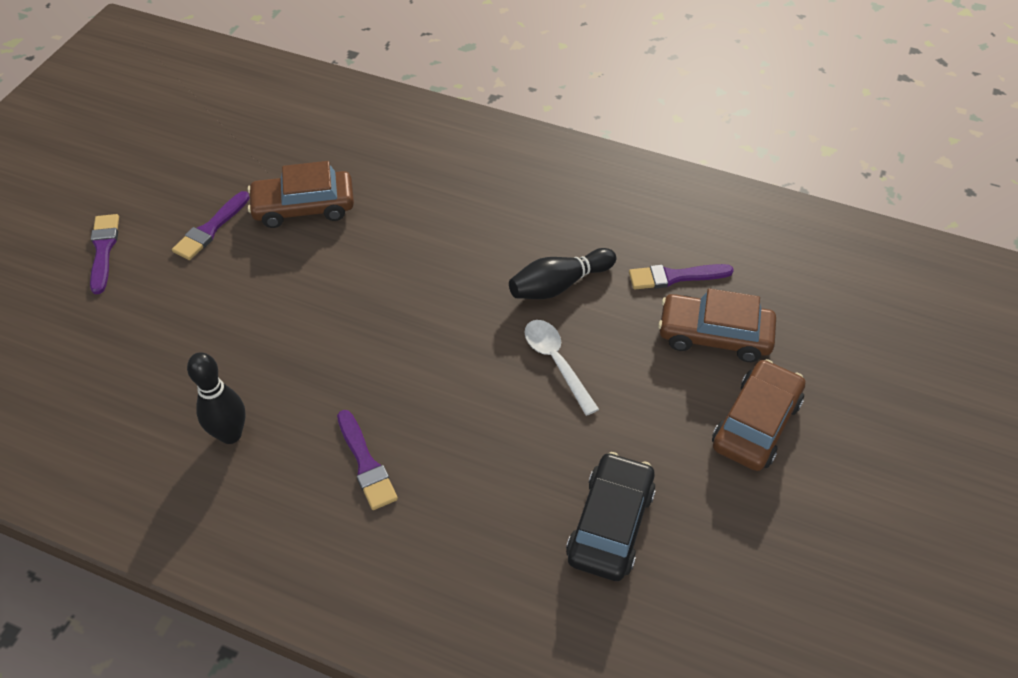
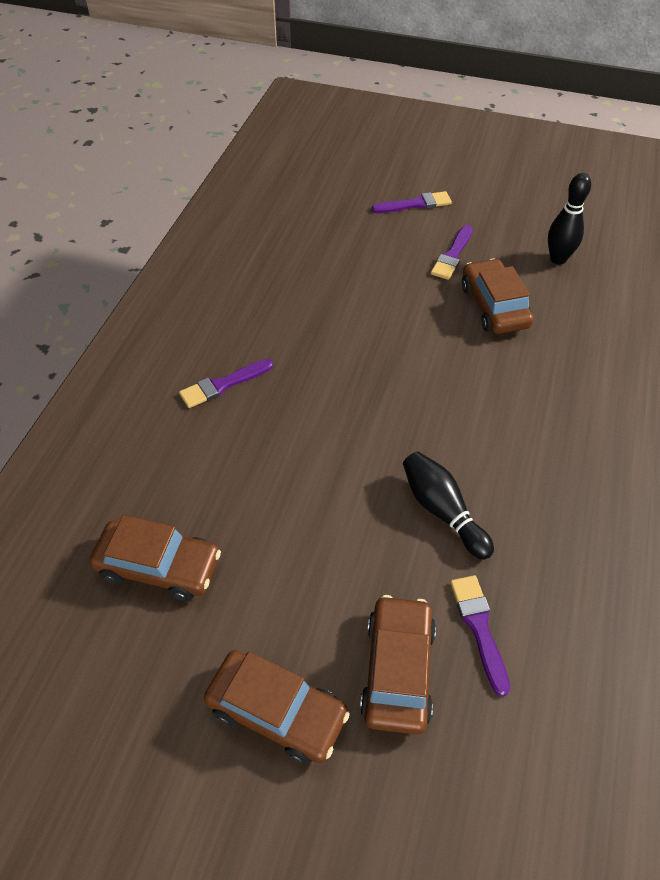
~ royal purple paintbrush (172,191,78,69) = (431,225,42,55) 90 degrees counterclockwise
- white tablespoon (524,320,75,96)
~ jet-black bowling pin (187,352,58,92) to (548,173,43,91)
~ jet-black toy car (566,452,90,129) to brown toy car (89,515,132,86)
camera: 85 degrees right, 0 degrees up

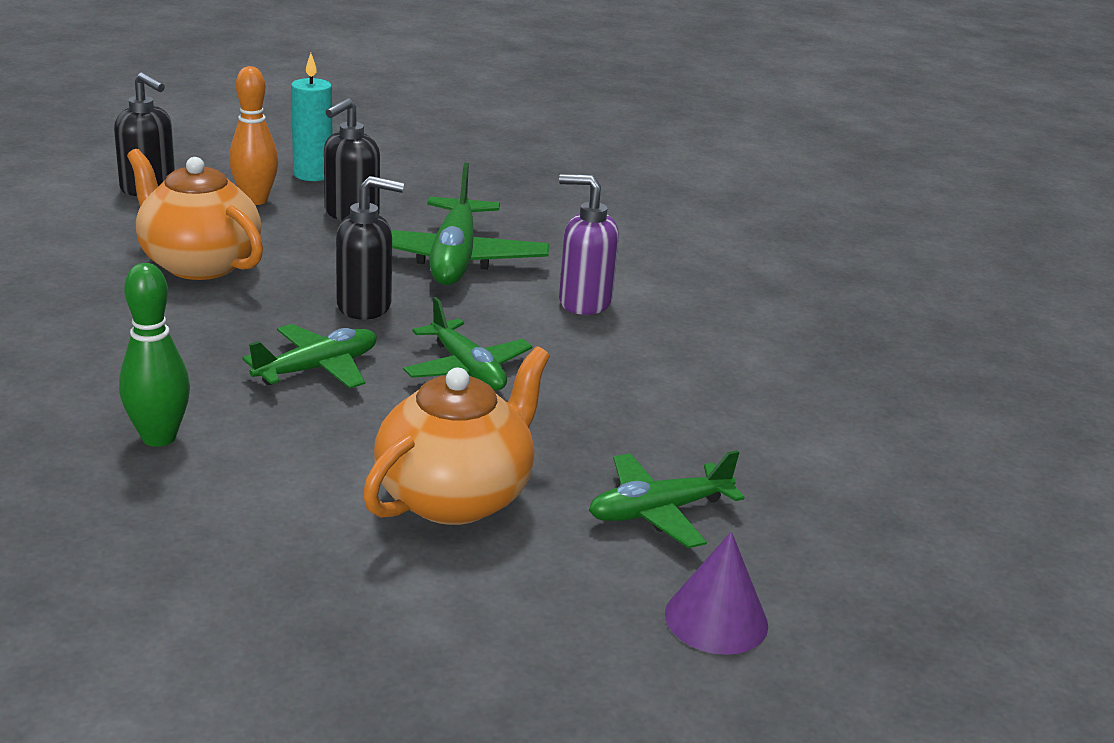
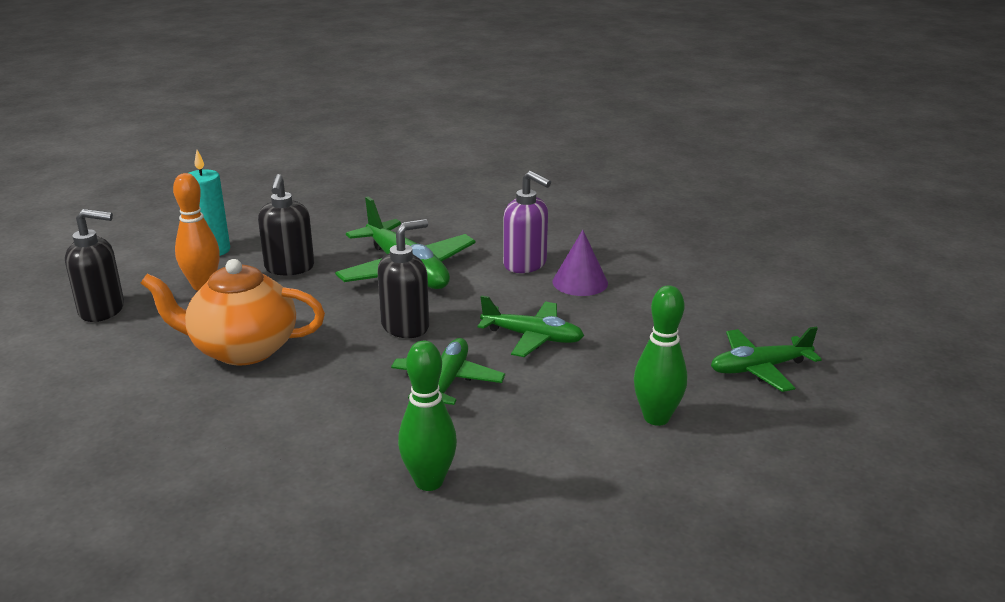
~ royal purple pump bottle (559,174,60,141) = (503,171,48,102) 120 degrees counterclockwise
~ orange tea pot (363,347,187,178) to green bowling pin (634,285,53,141)
~ green toy plane (589,450,156,98) = (711,327,111,65) 45 degrees clockwise
~ royal purple cone (665,532,103,123) to (552,230,56,66)
camera: 35 degrees left, 0 degrees up

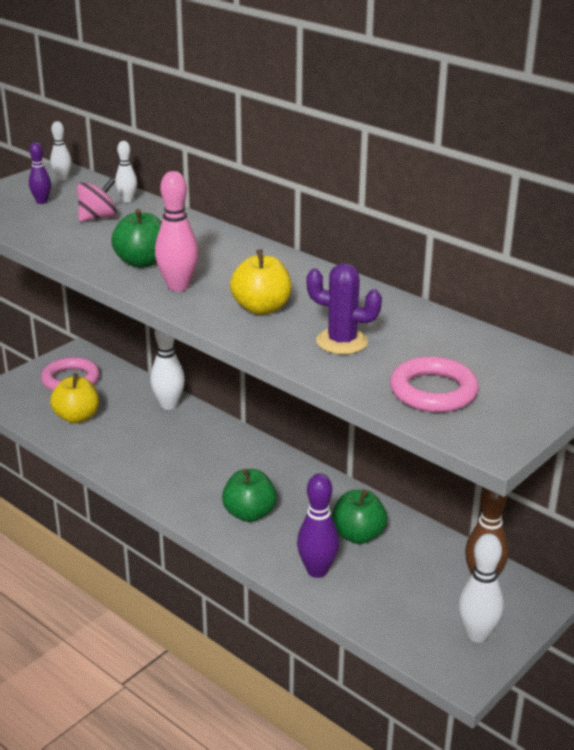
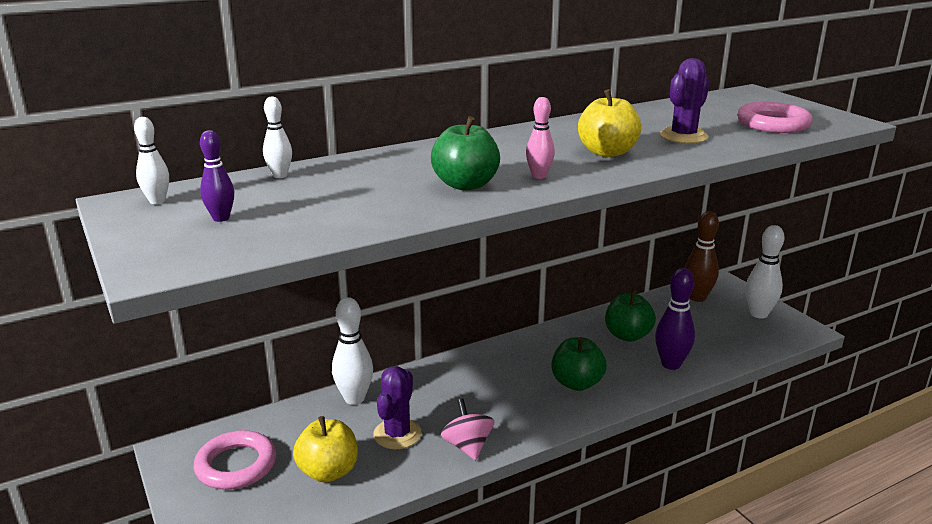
~ pink bowling pin (155,171,44,120) = (526,97,29,82) x0.59
~ pink whirligig (77,178,40,44) to (441,398,53,62)
+ royal purple saguaro cactus (373,366,48,83)
camera: 70 degrees left, 5 degrees down

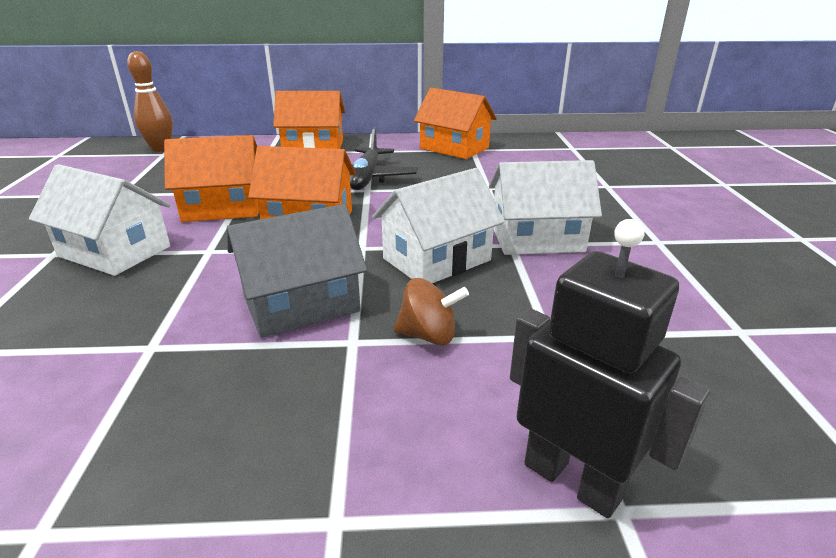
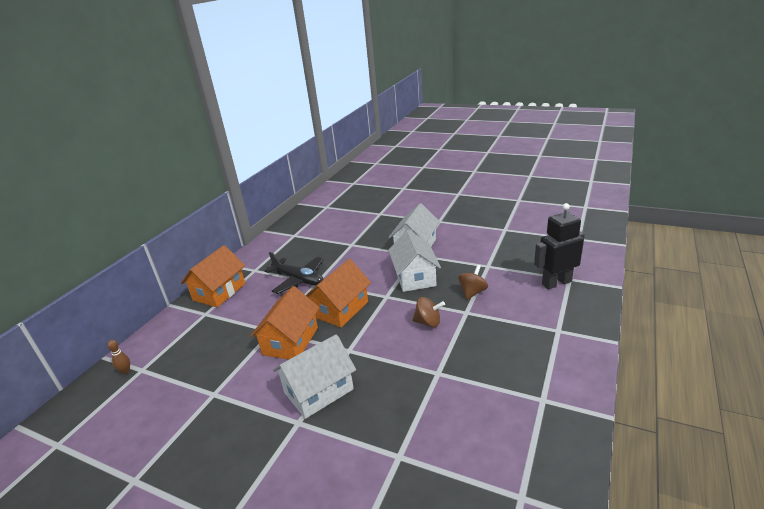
~ brown bowling pin (127,51,46,101) = (107,340,23,34) x0.49
- orange cottage (414,88,83,71)
~ grey cottage (227,204,140,134) to brown whirligig (412,297,33,30)
camera: 60 degrees left, 0 degrees up

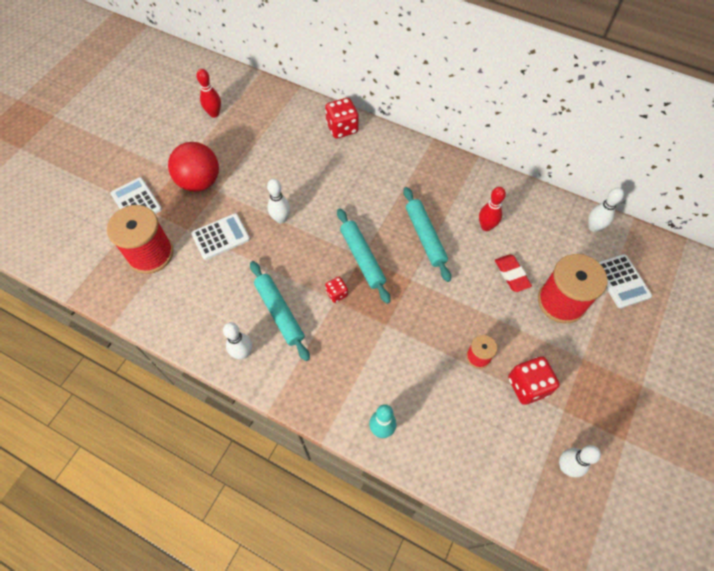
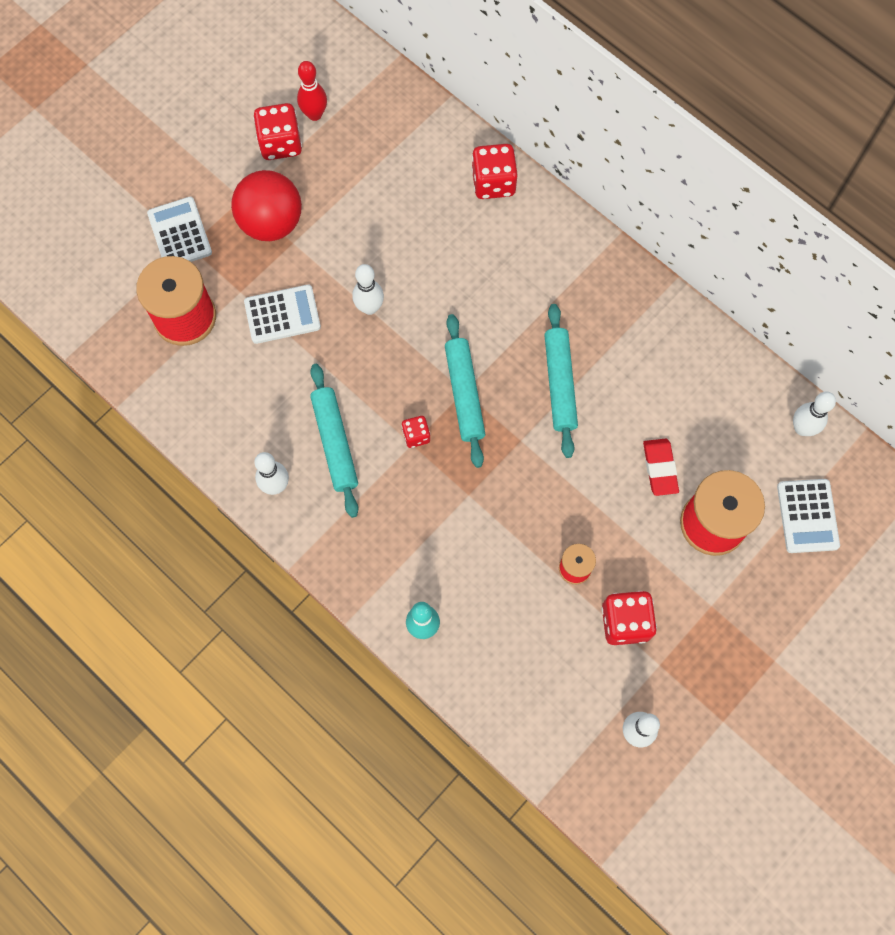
- crimson bowling pin (479,187,27,44)
+ crimson game die (253,103,49,57)
camera: 15 degrees right, 10 degrees up

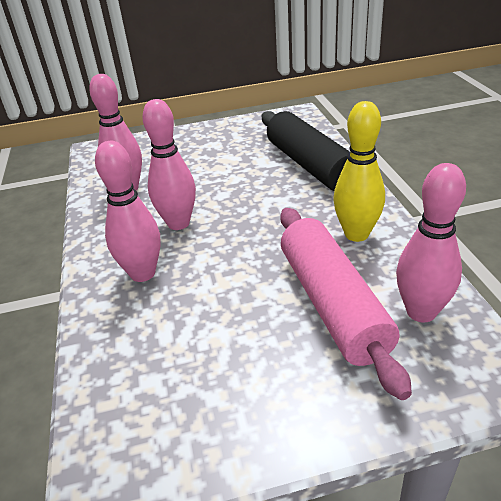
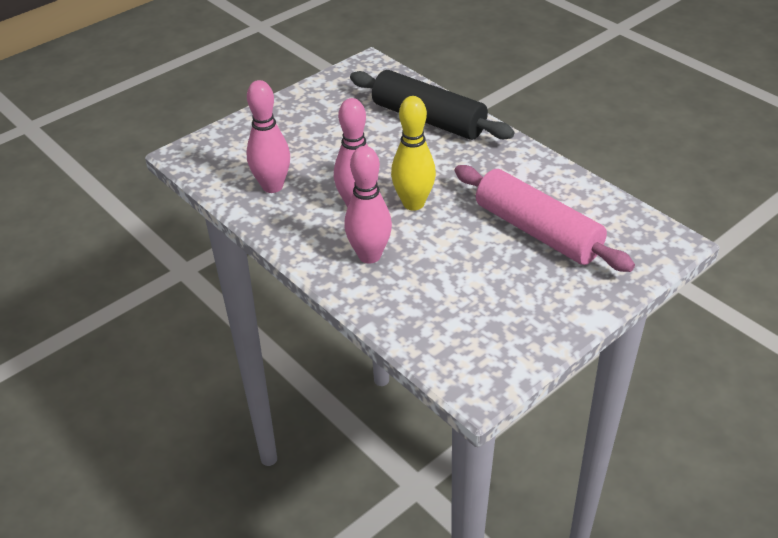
~ golden bowling pin (333,101,52,141) to (391,96,45,115)
- pink bowling pin (396,163,70,159)
camera: 30 degrees left, 5 degrees up

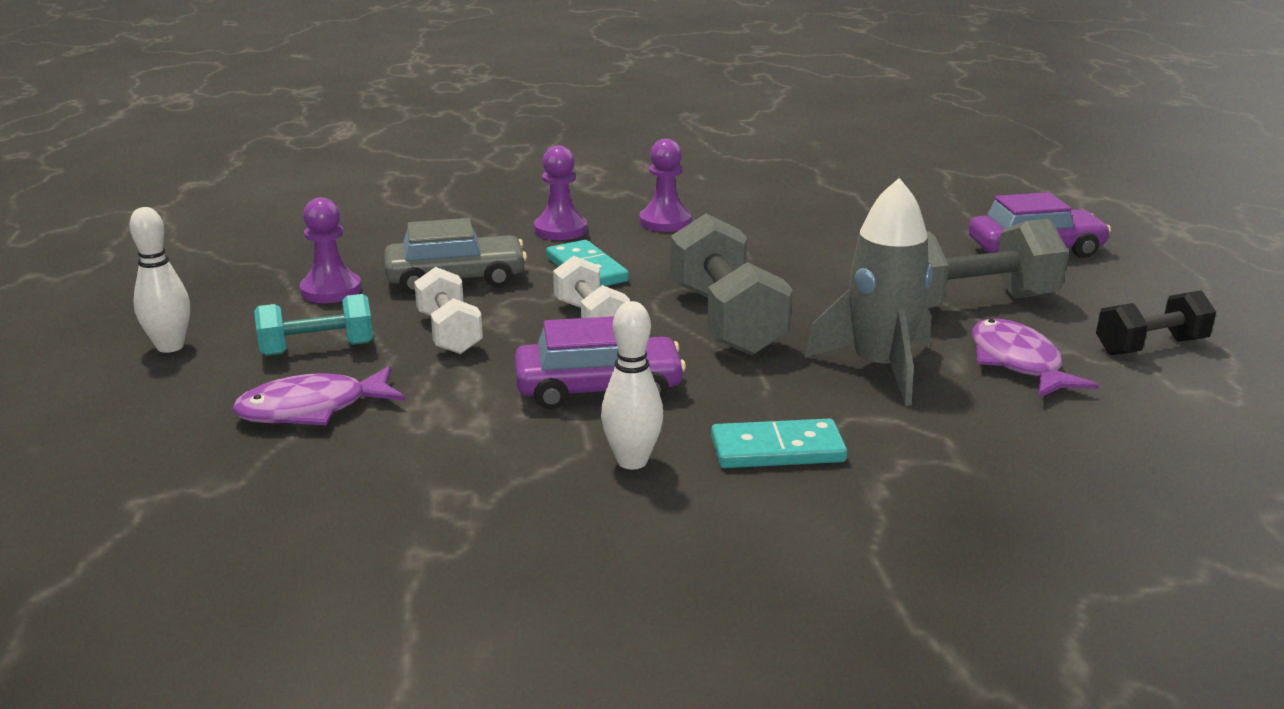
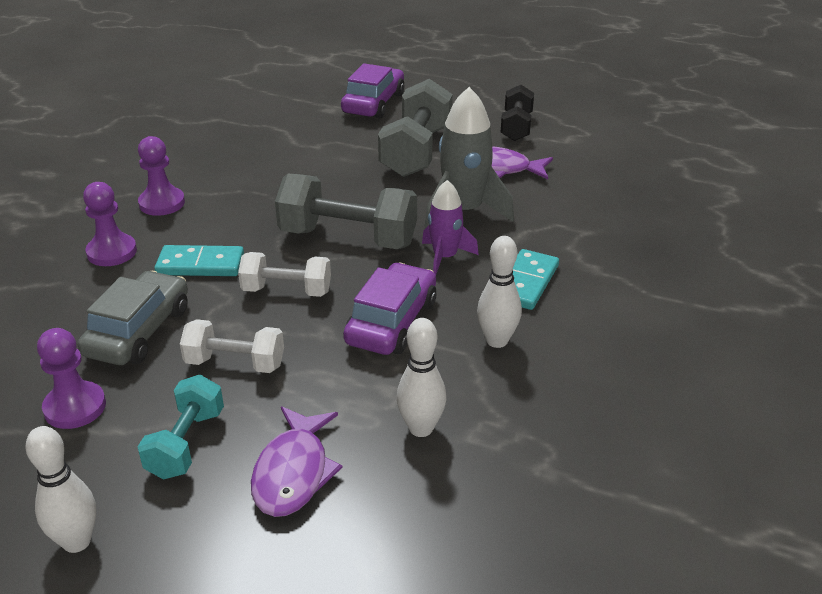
+ royal purple rocket (422,180,57,95)
+ white bowling pin (397,318,49,119)
camera: 60 degrees left, 10 degrees up

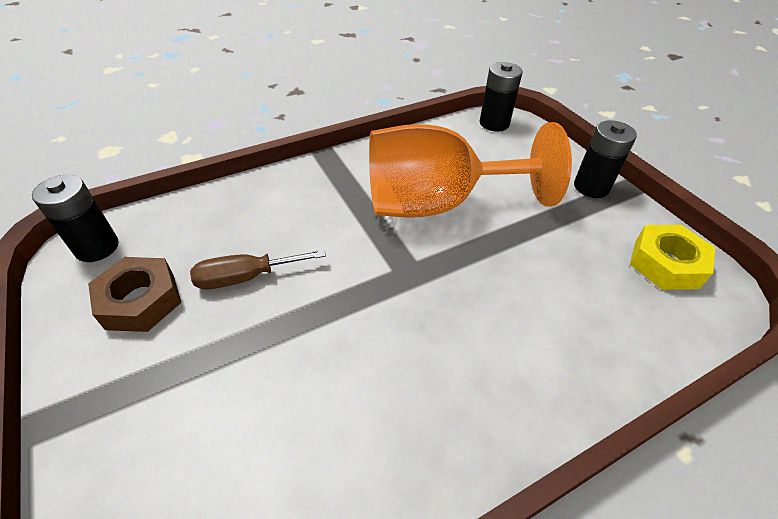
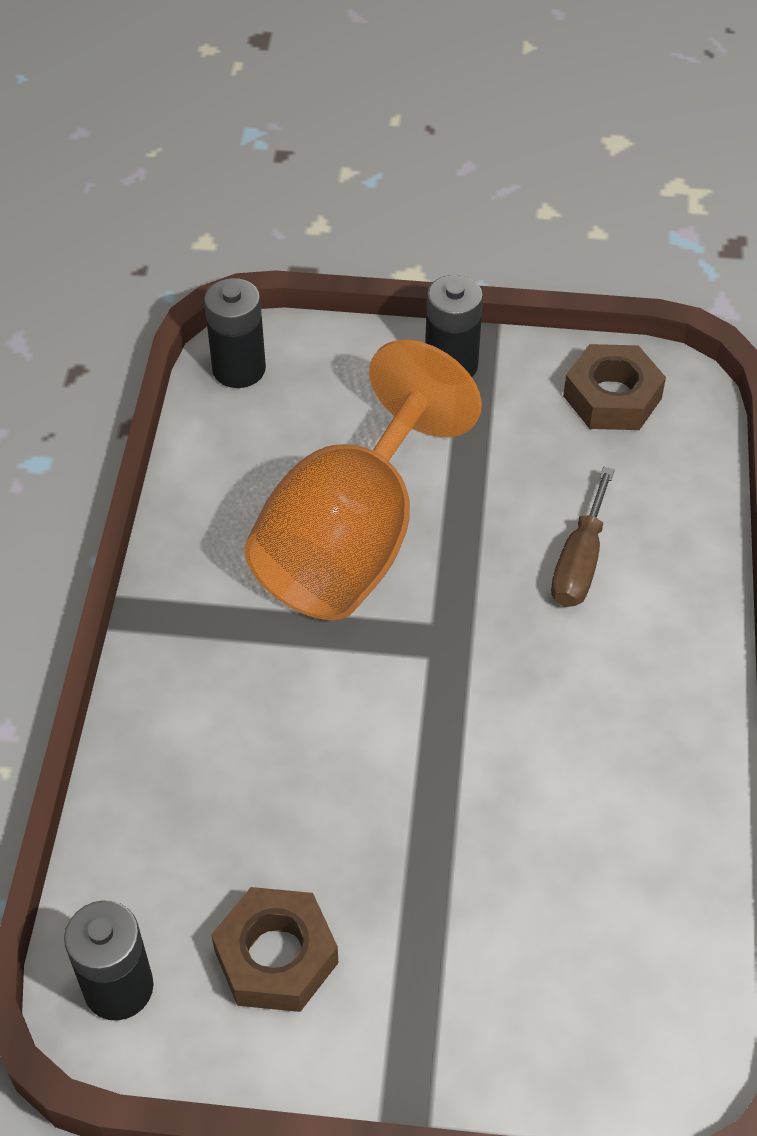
~ golden hex nut (630,225,85,65) to brown hex nut (563,344,103,86)
~ brown hand screwdriver (190,250,136,40) to (551,467,64,140)
camera: 55 degrees left, 5 degrees up

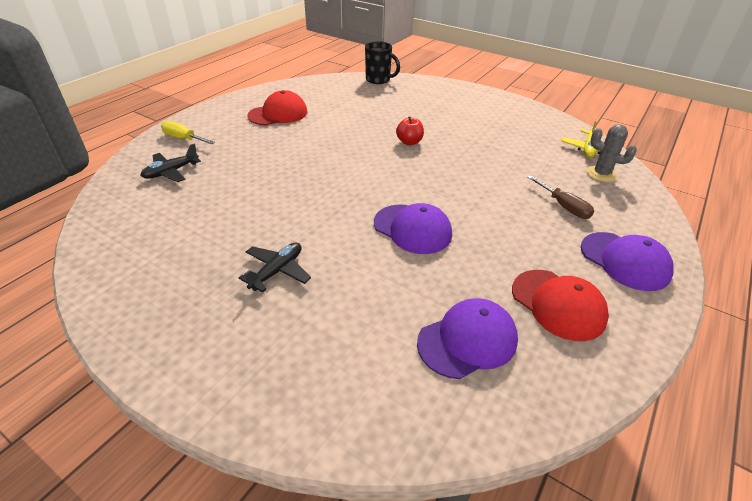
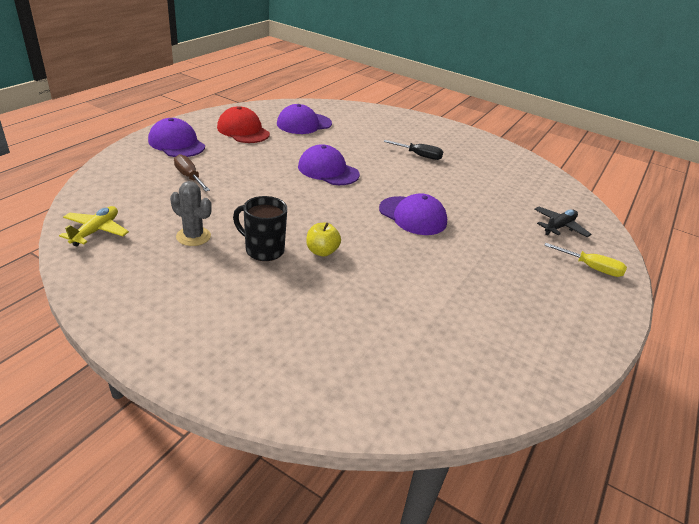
~ jet-black mug (365,41,35,43) to (233,196,54,65)
- crimson cap (247,90,60,35)
~ crimson apple (396,116,28,29) to golden apple (306,223,35,34)
~ grey saguaro cactus (587,124,50,58) to (170,181,42,65)
~ jet-black toy plane (239,242,72,50) to jet-black hand screwdriver (383,140,60,20)
+ royal purple cap (379,193,68,42)
camera: 175 degrees right, 5 degrees down

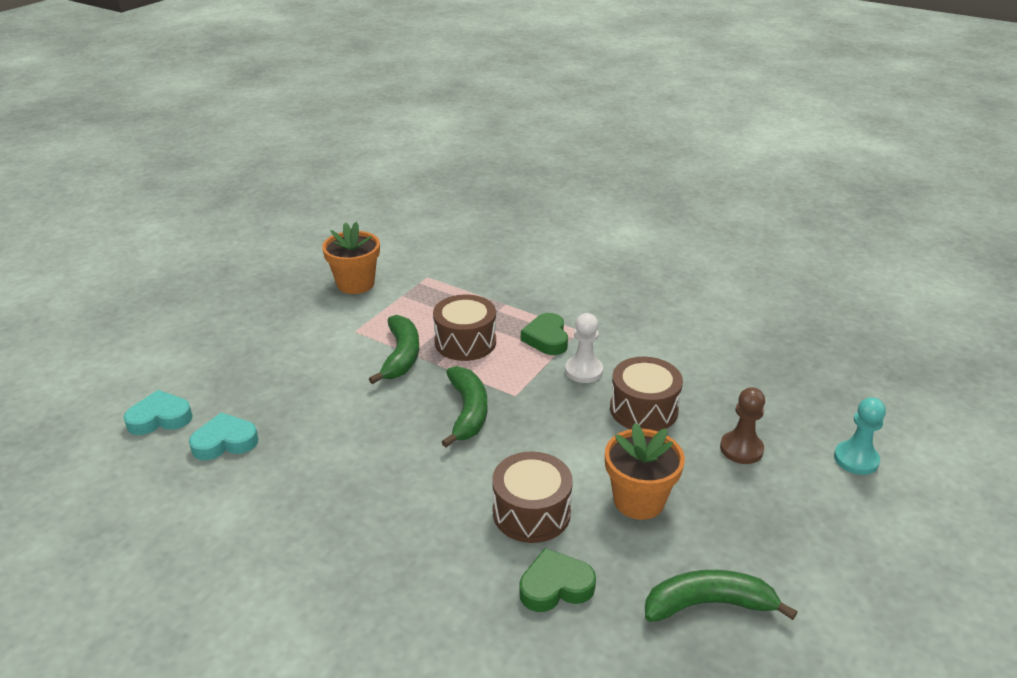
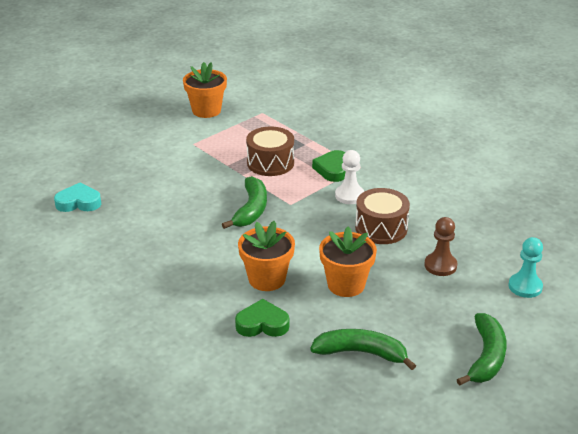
~ green banana fruit (369,315,50,69) to (457,313,50,73)
- aqua heart shape (123,390,70,45)
~ brown toy drum (492,452,81,91) to orange plant pot (238,221,57,70)
camera: 15 degrees right, 0 degrees up

